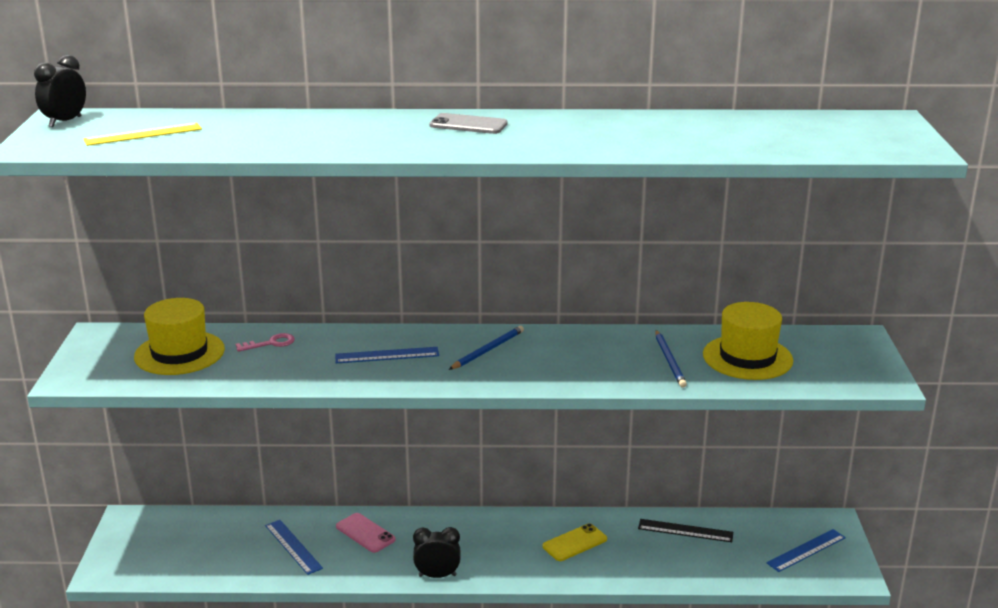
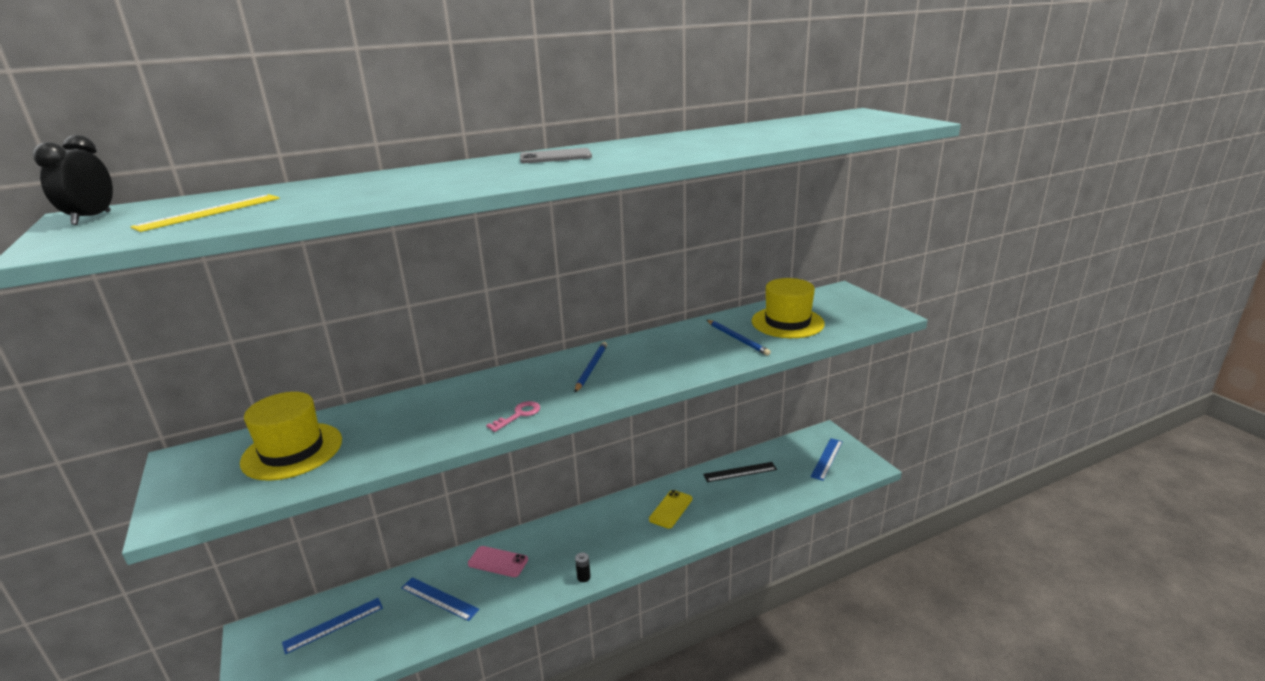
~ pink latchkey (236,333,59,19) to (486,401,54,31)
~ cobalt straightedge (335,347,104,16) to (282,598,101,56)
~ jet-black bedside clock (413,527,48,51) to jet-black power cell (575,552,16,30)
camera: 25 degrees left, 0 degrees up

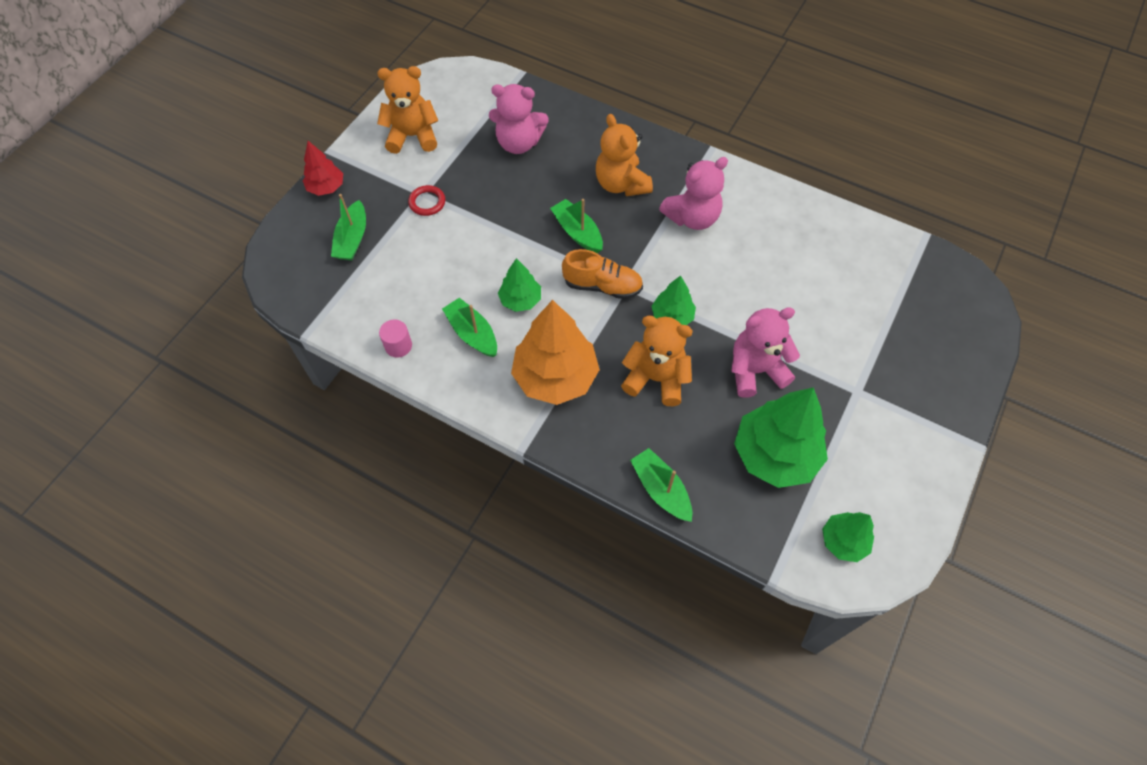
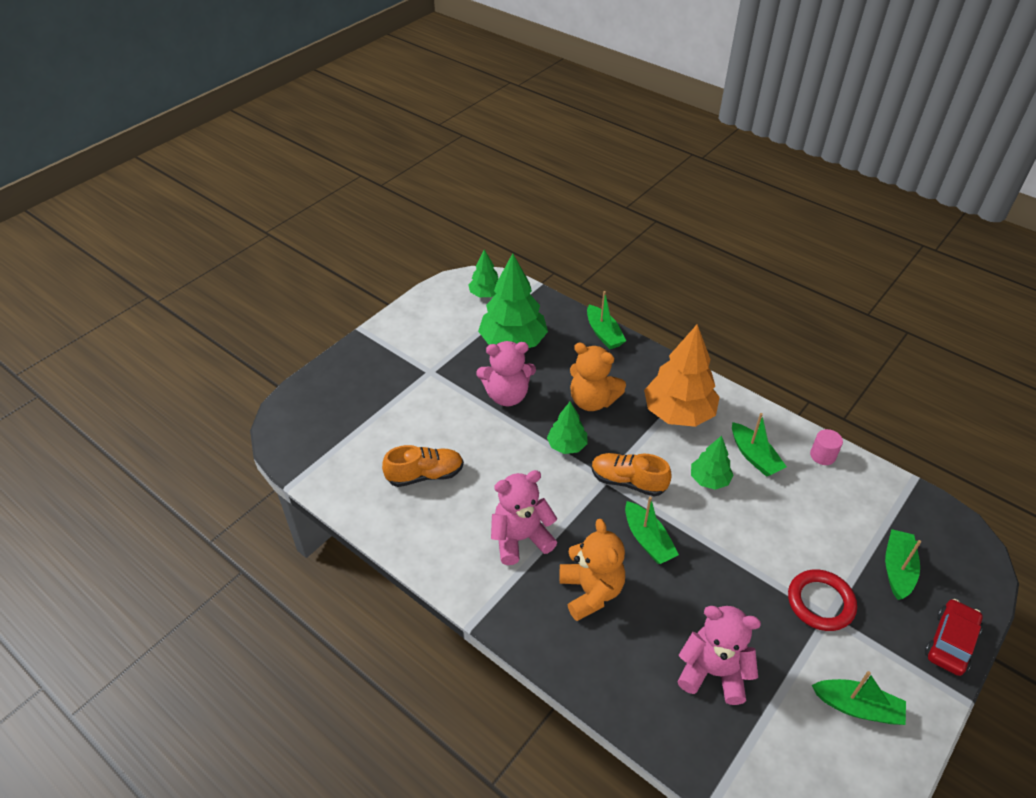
~ orange stuffed bear (377,66,61,88) to green toy boat (812,671,94,54)
~ crimson fir tree (303,141,40,55) to crimson toy car (925,599,58,77)
~ crimson hoop (408,185,37,31) = (788,569,69,62) x1.55
+ orange lace-up shoe (382,445,82,42)
camera: 170 degrees left, 15 degrees down

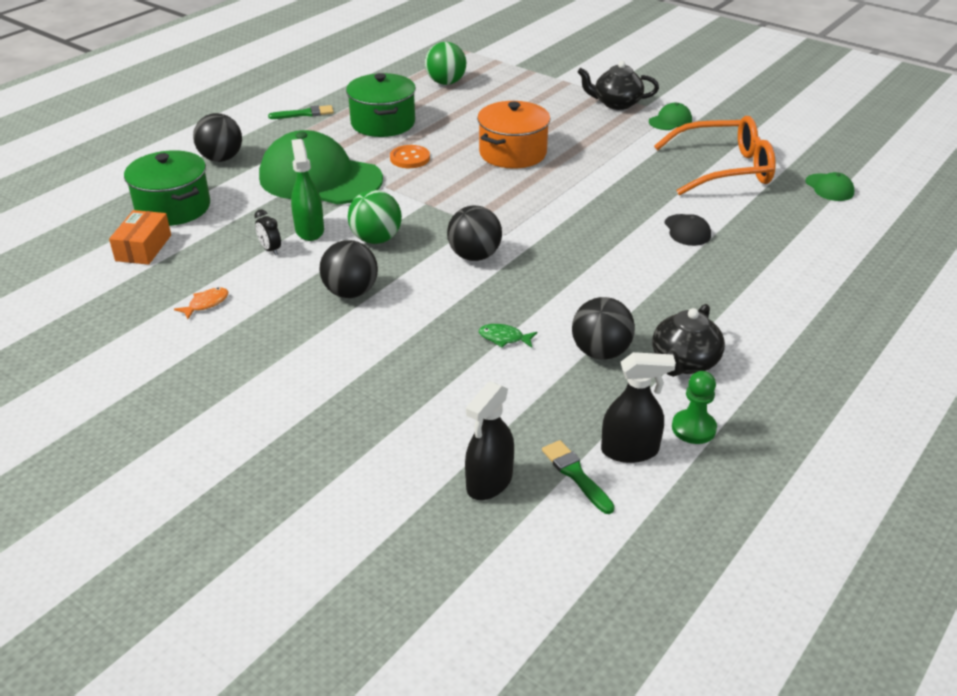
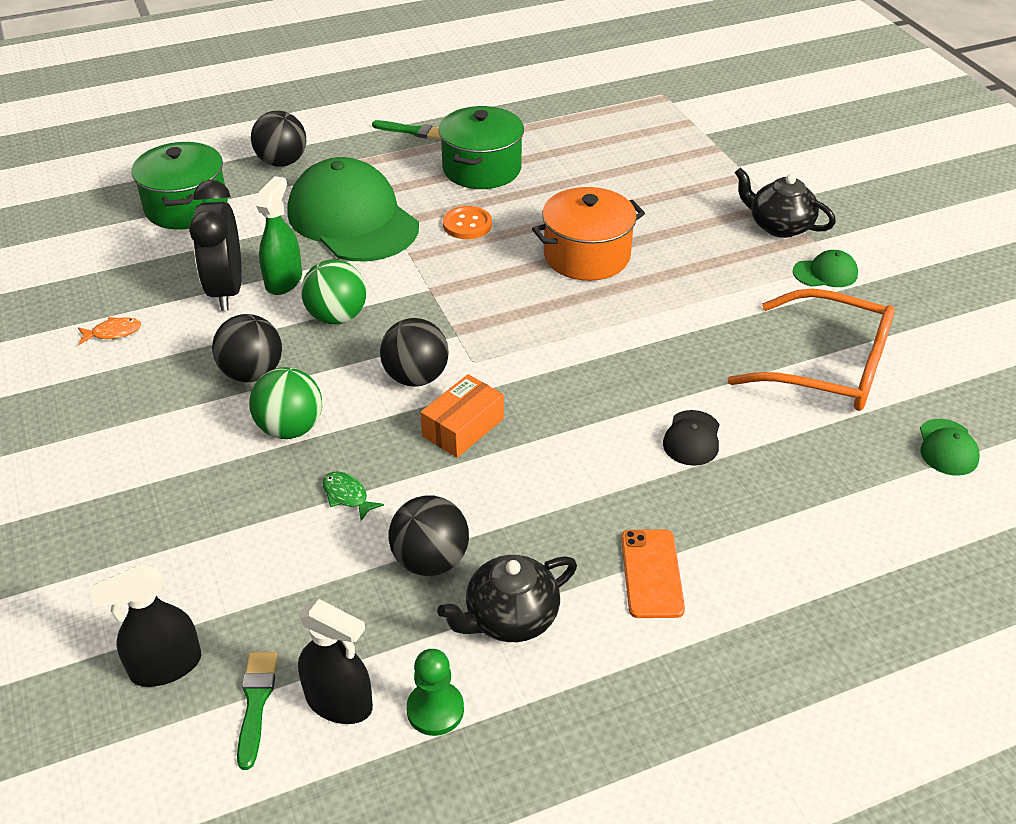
~ green ball (425,42,41,43) to (249,367,73,72)
~ jet-black bedside clock (254,209,27,46) = (189,180,53,131) x2.32
~ orange parcel (109,210,62,55) to (420,374,84,84)
+ orange smartphone (621,529,64,89)
camera: 30 degrees right, 5 degrees up

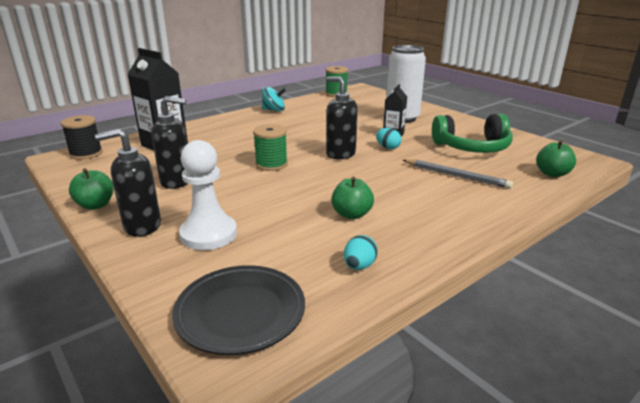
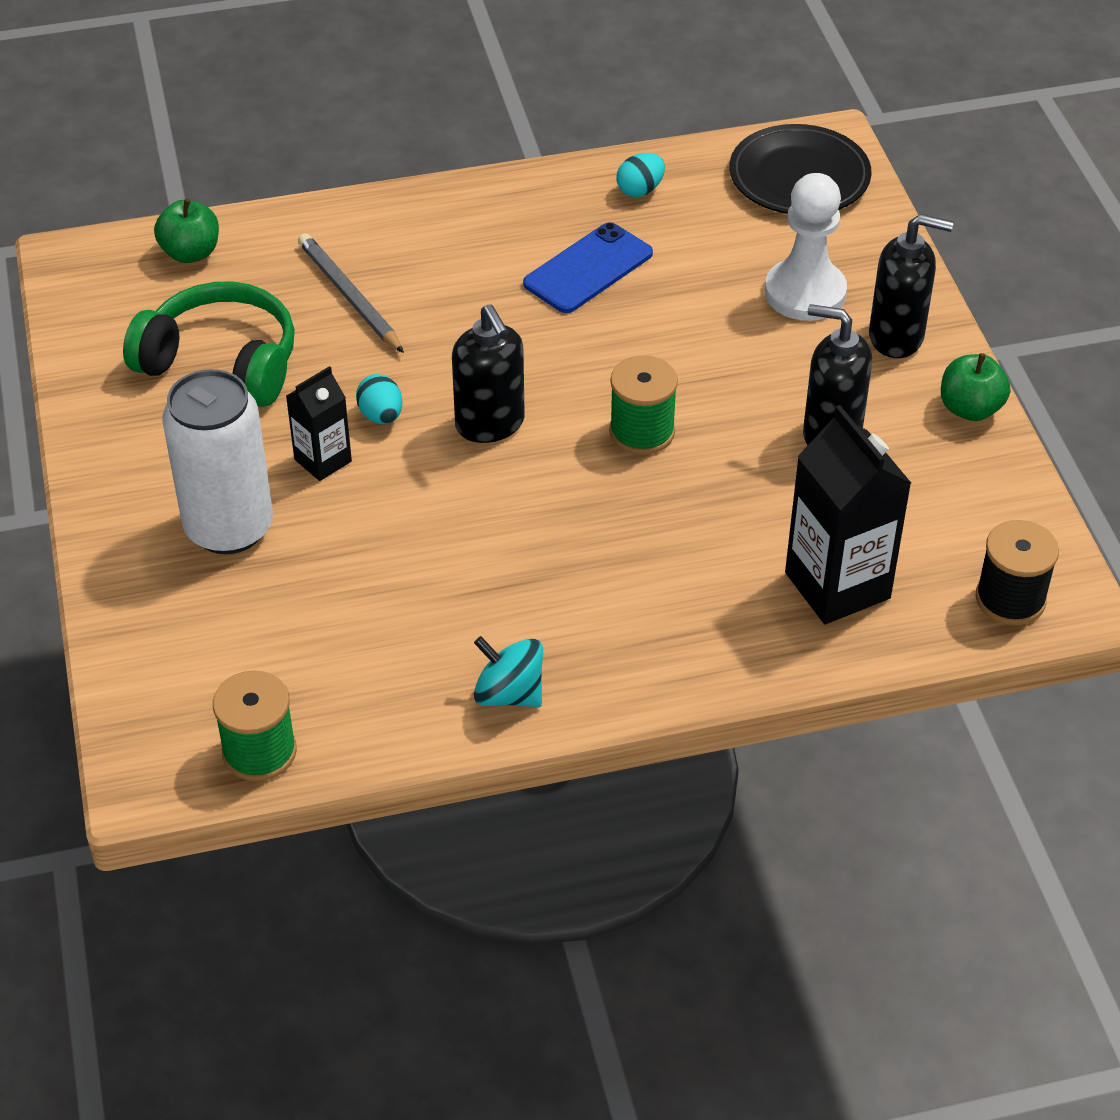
~ green apple (331,177,43,42) to cobalt smartphone (523,222,130,91)
camera: 155 degrees left, 20 degrees up

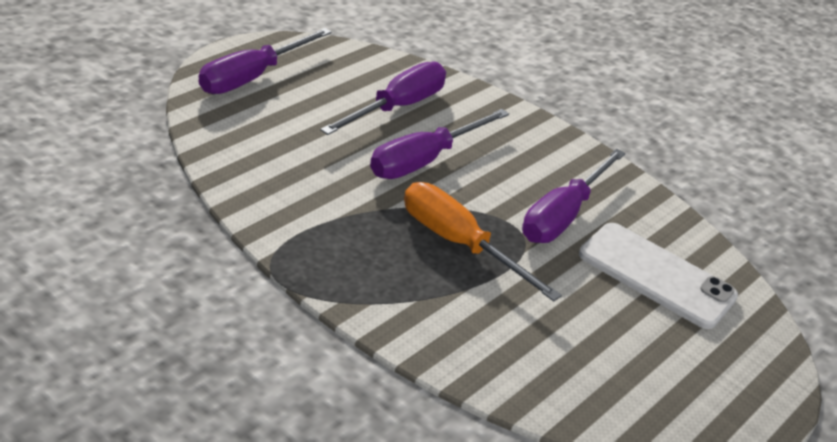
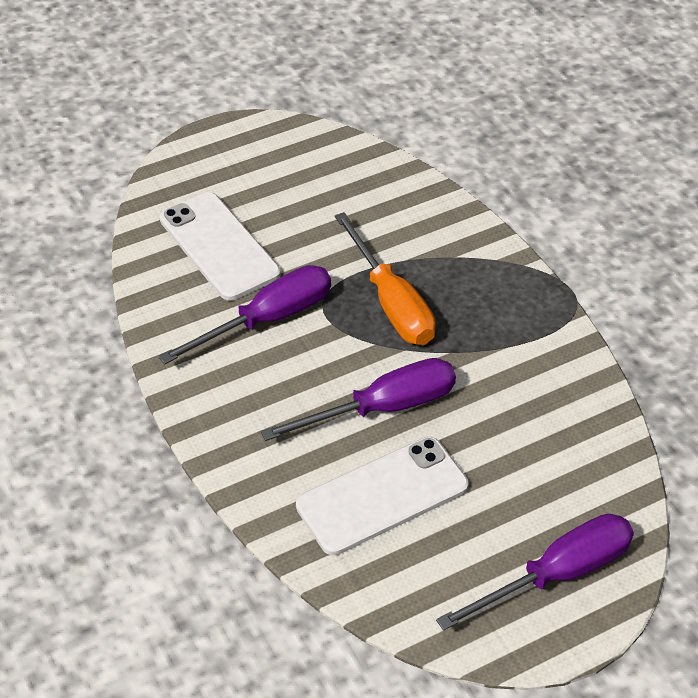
~ royal purple hand screwdriver (320,62,126,73) to white smartphone (296,437,172,118)
camera: 155 degrees left, 10 degrees up

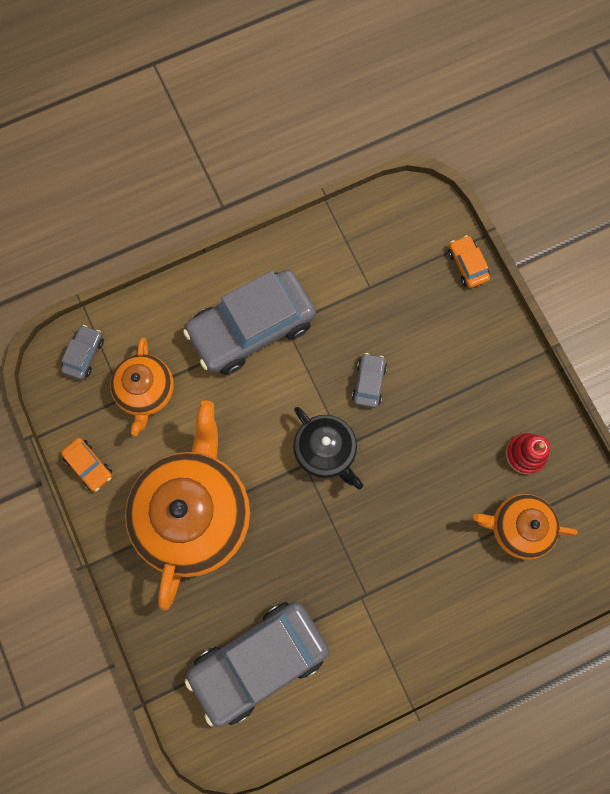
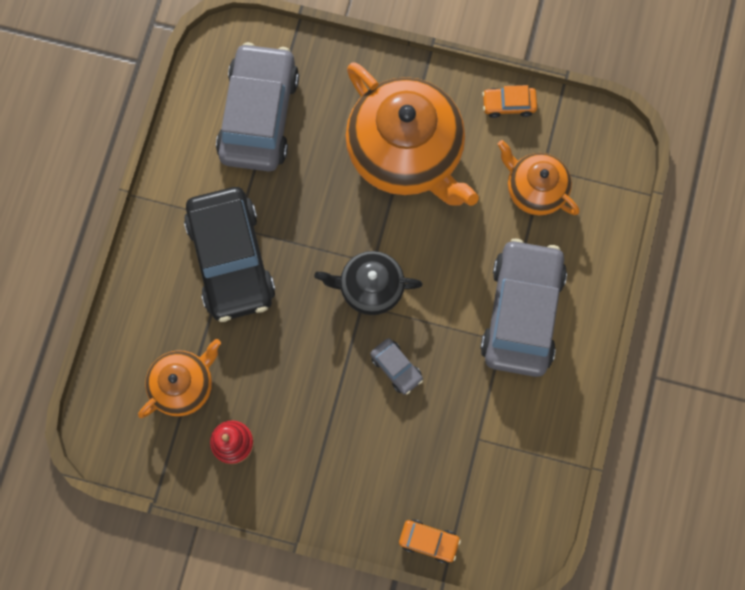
- grey toy car (61,325,43,55)
+ jet-black toy car (184,187,92,135)
camera: 130 degrees right, 0 degrees up

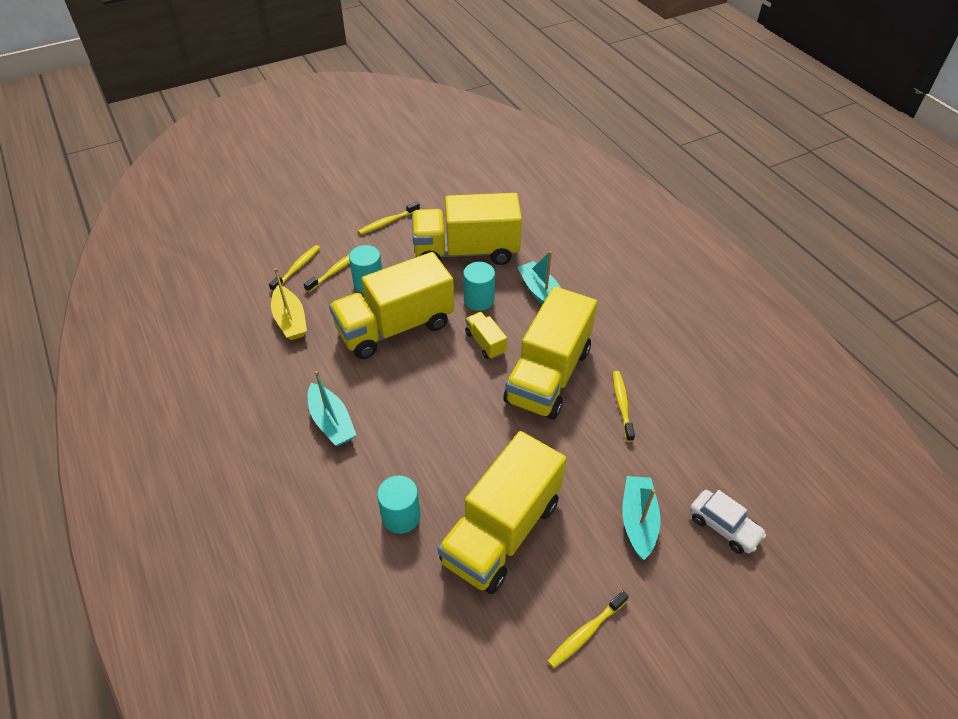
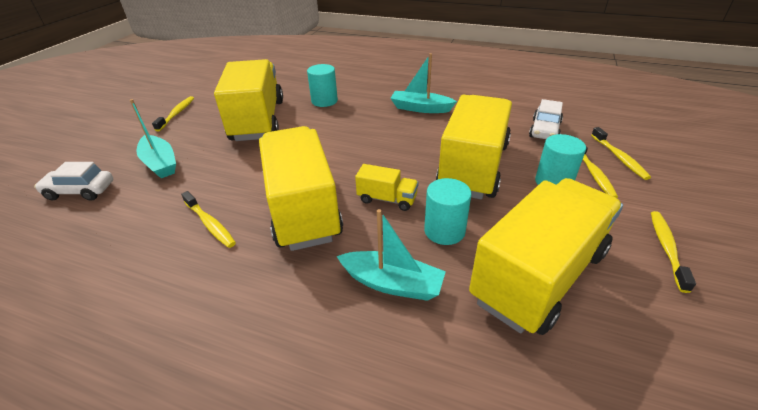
~ golden toy boat (271,268,36,72) to white toy car (529,99,34,40)
camera: 140 degrees right, 10 degrees down

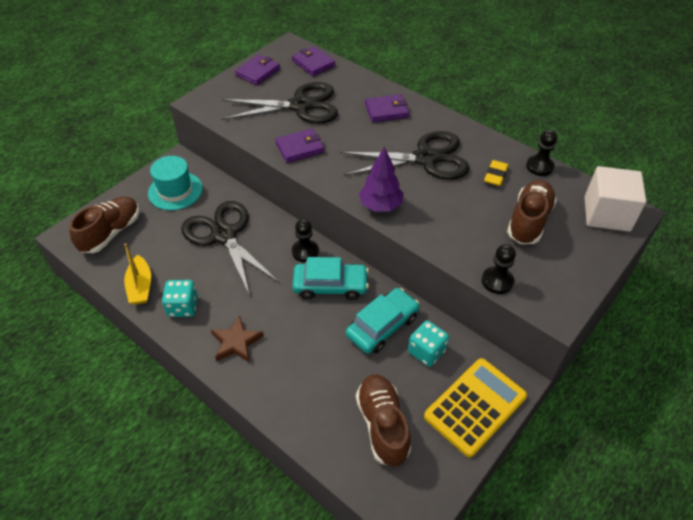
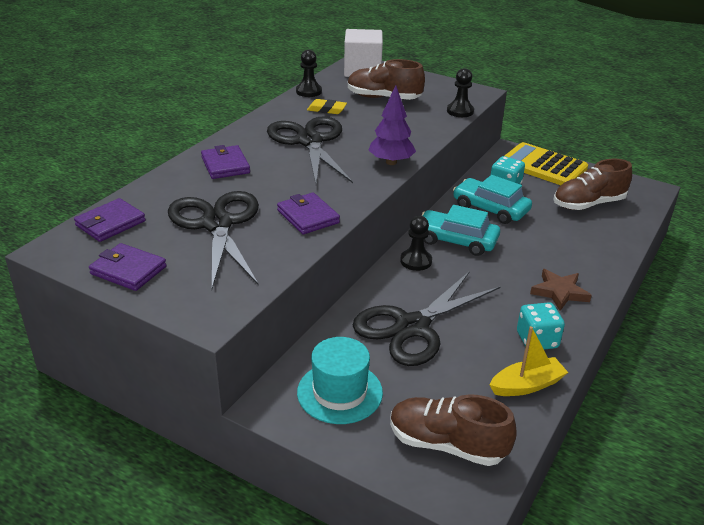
~ aqua toy car (292,257,77,43) = (422,205,78,51) 60 degrees counterclockwise
camera: 100 degrees left, 15 degrees down

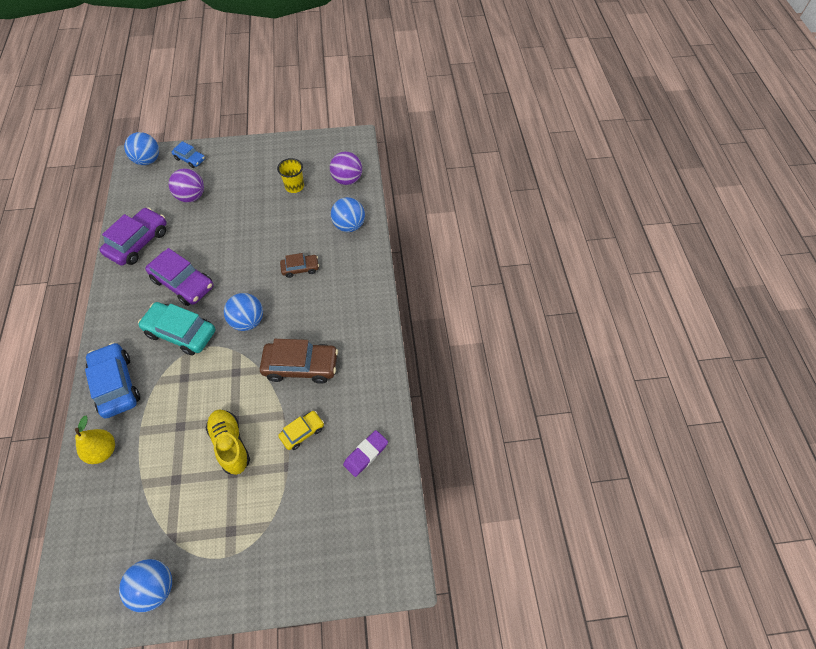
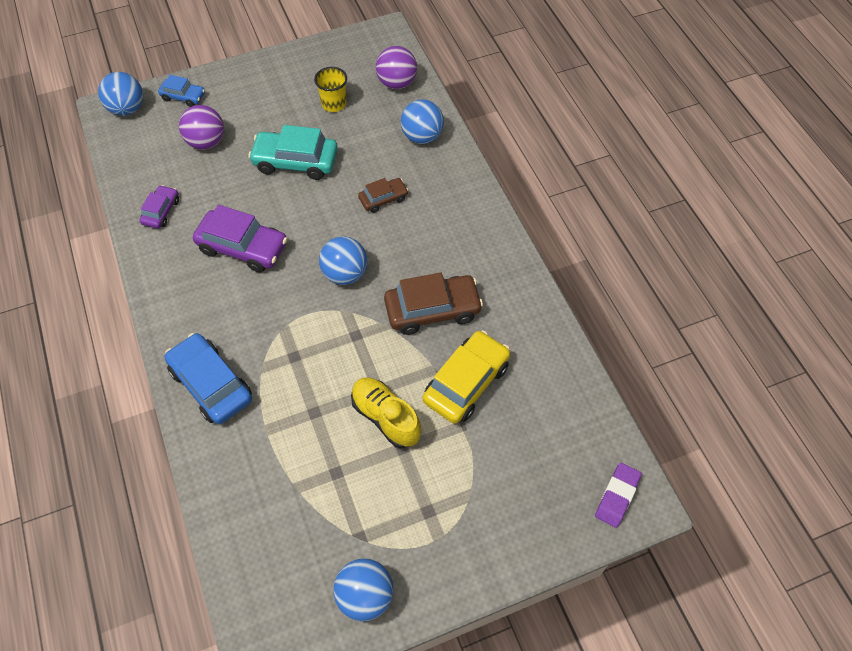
~ royal purple toy car (100,207,67,59) = (139,185,40,44) x0.56
~ aqua toy car (138,302,77,54) to (248,125,90,55)
~ golden toy car (278,411,46,39) = (423,330,87,94) x1.80
- golden pear fruit (75,415,40,49)
~ royal purple pencil eraser (343,430,45,47) to (595,463,47,65)
camera: 15 degrees left, 0 degrees up

